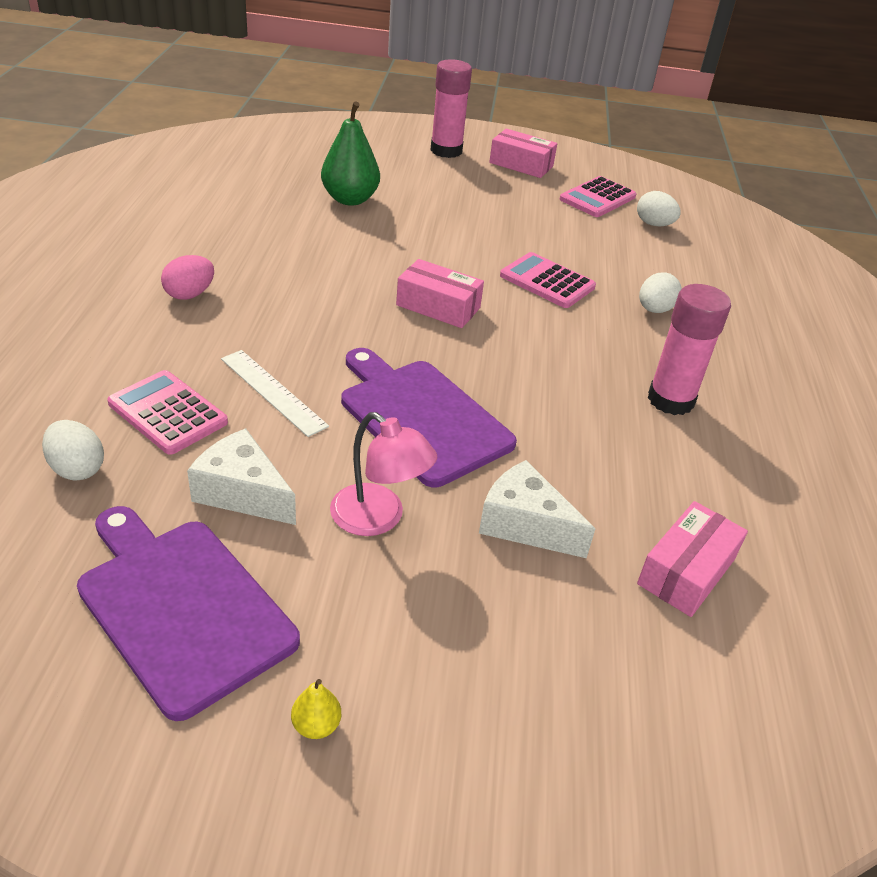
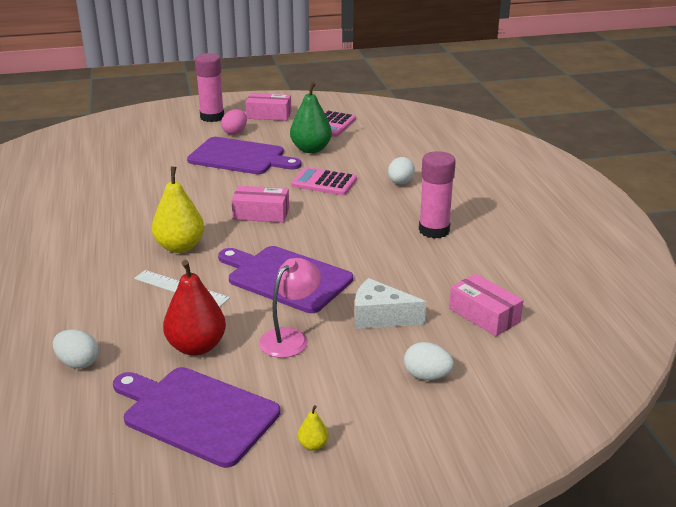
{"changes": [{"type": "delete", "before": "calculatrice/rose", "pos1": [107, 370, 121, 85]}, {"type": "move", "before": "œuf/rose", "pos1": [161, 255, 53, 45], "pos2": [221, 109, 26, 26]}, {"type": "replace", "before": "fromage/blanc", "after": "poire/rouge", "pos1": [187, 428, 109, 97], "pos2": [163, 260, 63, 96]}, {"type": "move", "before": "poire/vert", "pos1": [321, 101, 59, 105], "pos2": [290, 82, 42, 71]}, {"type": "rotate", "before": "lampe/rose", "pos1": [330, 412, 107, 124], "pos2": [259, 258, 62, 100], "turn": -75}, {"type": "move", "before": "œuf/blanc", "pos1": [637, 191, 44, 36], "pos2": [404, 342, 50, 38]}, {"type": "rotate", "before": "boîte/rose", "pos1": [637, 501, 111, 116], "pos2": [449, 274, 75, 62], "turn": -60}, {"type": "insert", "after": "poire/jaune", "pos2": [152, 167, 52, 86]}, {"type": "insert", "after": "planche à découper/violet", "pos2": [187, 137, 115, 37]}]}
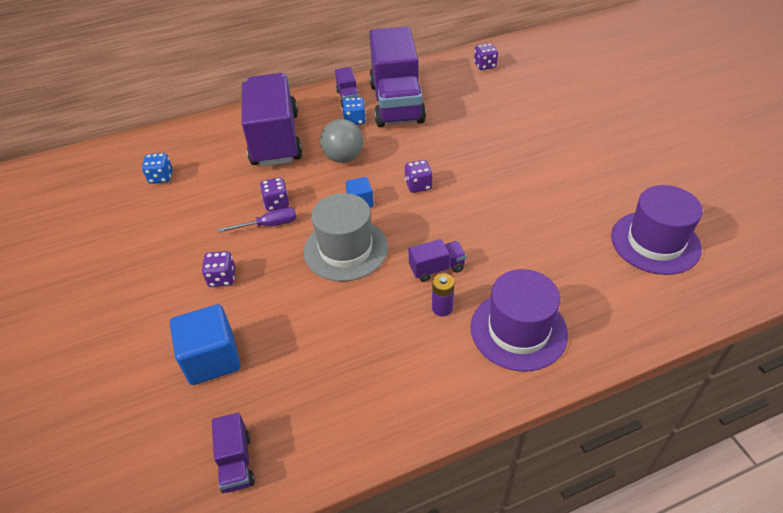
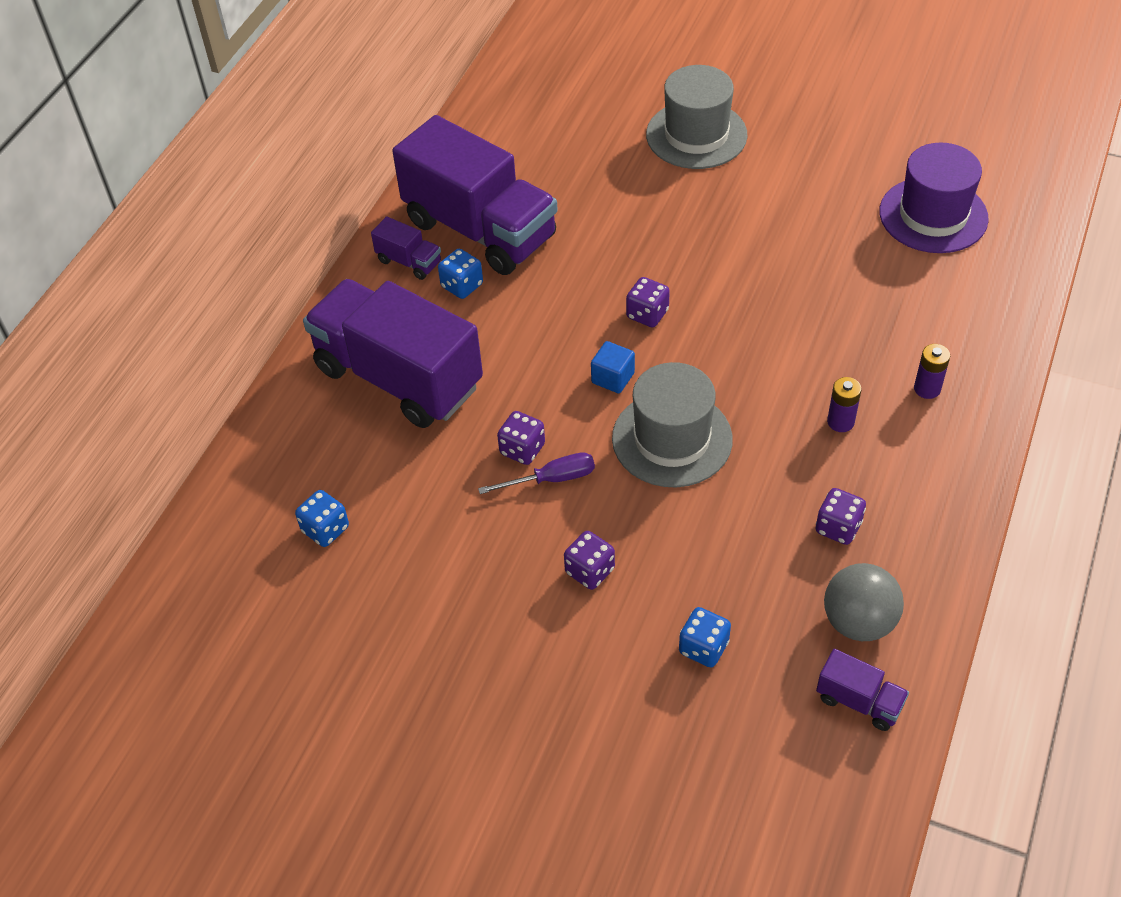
{"changes": [{"type": "replace", "before": "cube/bleu", "after": "dé/bleu", "pos1": [170, 304, 71, 81], "pos2": [679, 607, 52, 60]}, {"type": "rotate", "before": "tournevis/violet", "pos1": [217, 207, 80, 26], "pos2": [478, 452, 117, 42], "turn": 45}, {"type": "move", "before": "balle/gris", "pos1": [320, 119, 43, 44], "pos2": [824, 563, 80, 78]}, {"type": "delete", "before": "camion/violet", "pos1": [408, 239, 58, 43]}, {"type": "replace", "before": "chapeau/violet", "after": "pile/violet", "pos1": [471, 269, 97, 102], "pos2": [914, 344, 36, 55]}, {"type": "move", "before": "dé/violet", "pos1": [474, 43, 24, 27], "pos2": [815, 488, 51, 57]}, {"type": "insert", "after": "chapeau/gris", "pos2": [646, 65, 101, 104]}]}
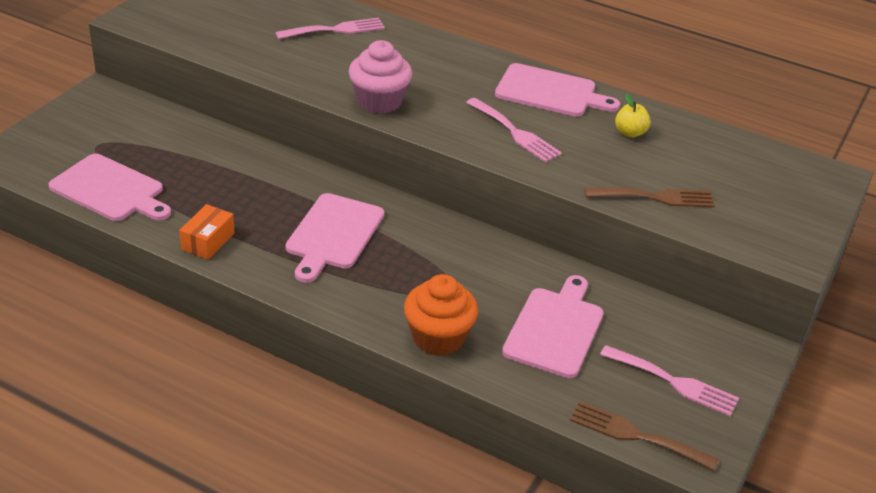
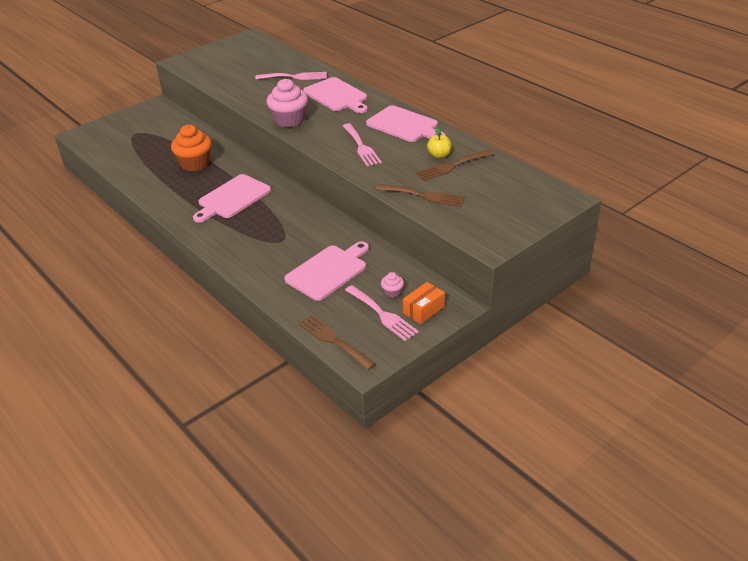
{"changes": [{"type": "move", "before": "planche à découper/rose", "pos1": [48, 154, 123, 67], "pos2": [303, 77, 65, 36]}, {"type": "move", "before": "boîte/orange", "pos1": [179, 204, 56, 56], "pos2": [403, 282, 42, 42]}, {"type": "move", "before": "muffin/orange", "pos1": [404, 274, 74, 82], "pos2": [171, 125, 41, 46]}, {"type": "insert", "after": "muffin/rose", "pos2": [381, 272, 23, 26]}, {"type": "insert", "after": "fourchette/marron", "pos2": [416, 149, 79, 32]}]}
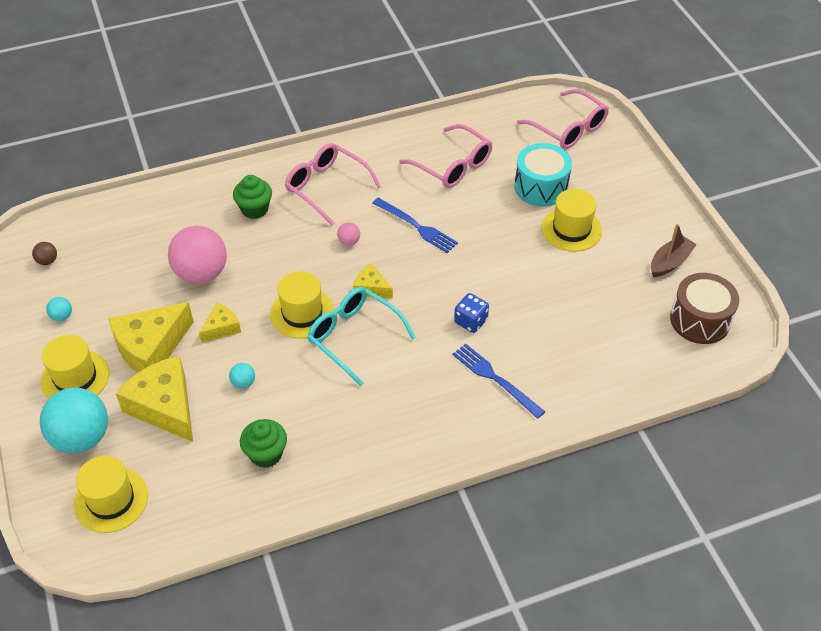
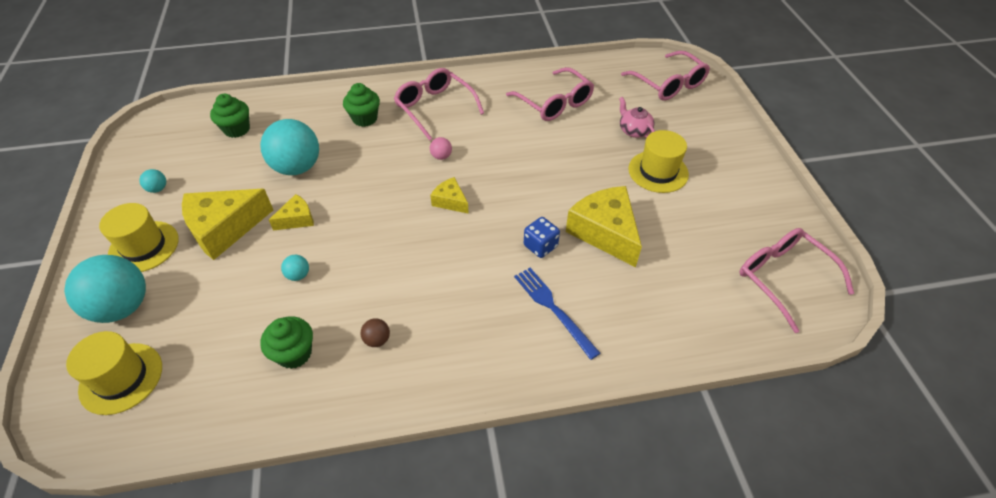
{"changes": [{"type": "move", "before": "balle/marron", "pos1": [32, 242, 25, 23], "pos2": [361, 318, 29, 29]}, {"type": "move", "before": "fromage/jaune", "pos1": [115, 356, 78, 86], "pos2": [566, 186, 76, 81]}, {"type": "recolor", "before": "balle/rose", "after": "balle/turquoise", "pos1": [168, 226, 59, 58], "pos2": [260, 119, 59, 56]}, {"type": "delete", "before": "chapeau/jaune", "pos1": [270, 271, 64, 68]}, {"type": "delete", "before": "lunettes/turquoise", "pos1": [307, 287, 109, 99]}, {"type": "delete", "before": "fourchette/bleu", "pos1": [372, 198, 86, 55]}, {"type": "replace", "before": "tambour/turquoise", "after": "théière/rose", "pos1": [514, 143, 58, 64], "pos2": [619, 97, 36, 41]}, {"type": "delete", "before": "bateau/marron", "pos1": [651, 224, 46, 53]}, {"type": "replace", "before": "tambour/marron", "after": "lunettes/rose", "pos1": [670, 273, 69, 71], "pos2": [739, 228, 115, 105]}, {"type": "insert", "after": "muffin/vert", "pos2": [210, 94, 40, 44]}]}
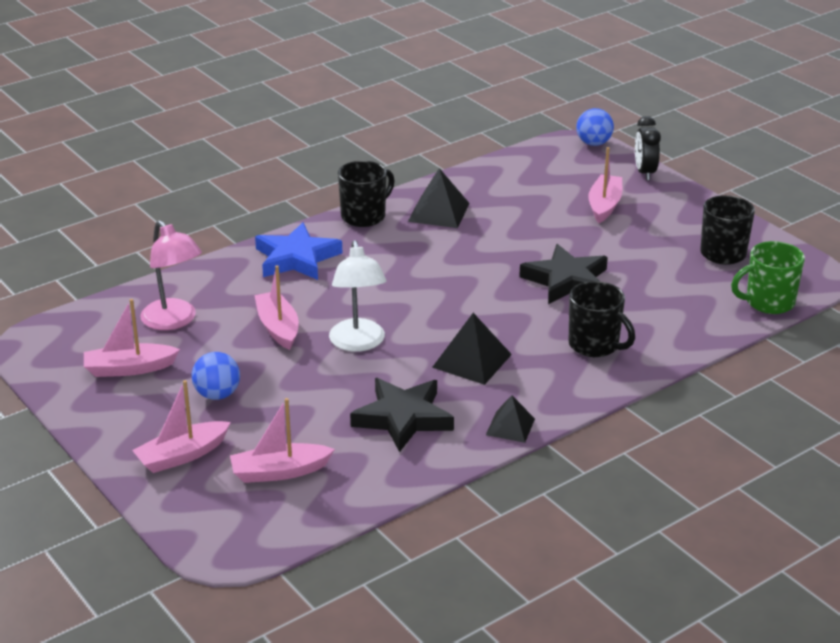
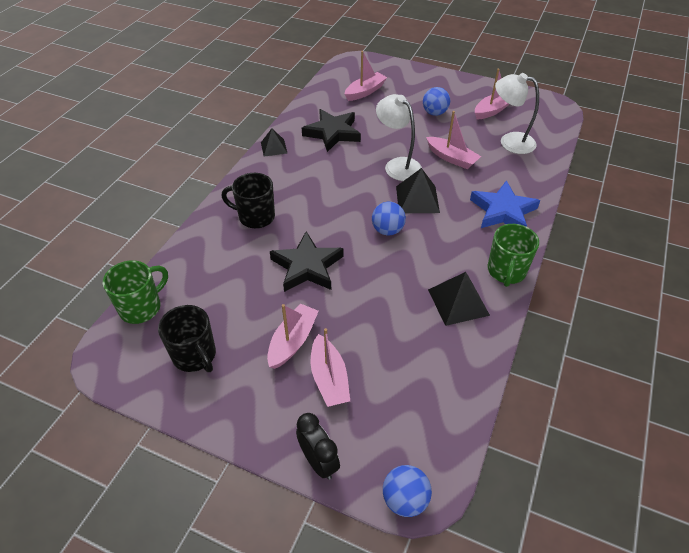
{"changes": [{"type": "move", "before": "bateau/rose", "pos1": [132, 380, 99, 93], "pos2": [267, 304, 52, 65]}, {"type": "recolor", "before": "lampe/rose", "after": "lampe/blanc", "pos1": [140, 220, 62, 110], "pos2": [495, 73, 44, 81]}, {"type": "recolor", "before": "tasse/noir", "after": "tasse/vert", "pos1": [338, 161, 57, 66], "pos2": [488, 224, 51, 63]}, {"type": "move", "before": "pyramide/noir", "pos1": [432, 313, 80, 72], "pos2": [396, 168, 44, 45]}, {"type": "insert", "after": "balle/bleu", "pos2": [372, 202, 34, 33]}]}
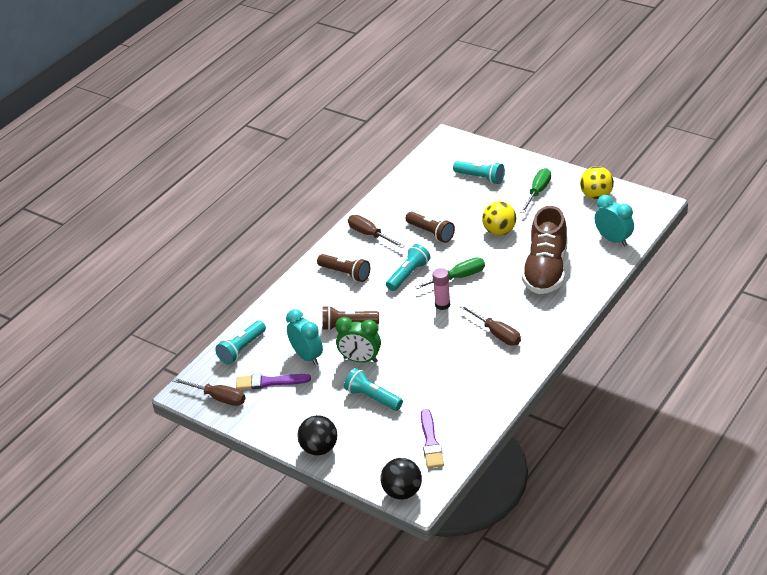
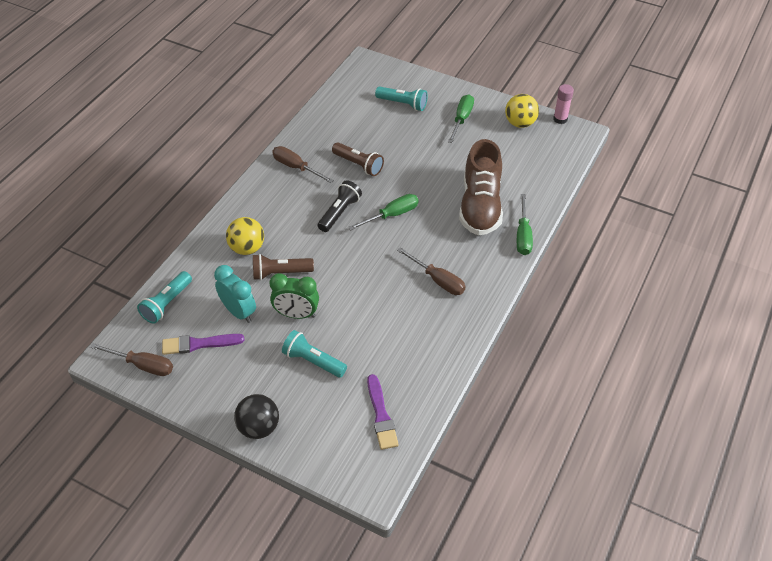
{"changes": [{"type": "delete", "before": "lampe de poche/marron", "pos1": [317, 254, 53, 28]}, {"type": "delete", "before": "balle/noir", "pos1": [381, 458, 41, 42]}, {"type": "recolor", "before": "lampe de poche/turquoise", "after": "lampe de poche/noir", "pos1": [386, 244, 44, 47], "pos2": [318, 180, 44, 52]}, {"type": "move", "before": "bâton de colle/rose", "pos1": [432, 268, 18, 42], "pos2": [553, 84, 21, 40]}, {"type": "move", "before": "balle/jaune", "pos1": [482, 201, 34, 34], "pos2": [226, 217, 38, 38]}, {"type": "delete", "before": "réveil/turquoise", "pos1": [595, 195, 39, 51]}, {"type": "insert", "after": "tournevis/vert", "pos2": [517, 194, 16, 61]}]}
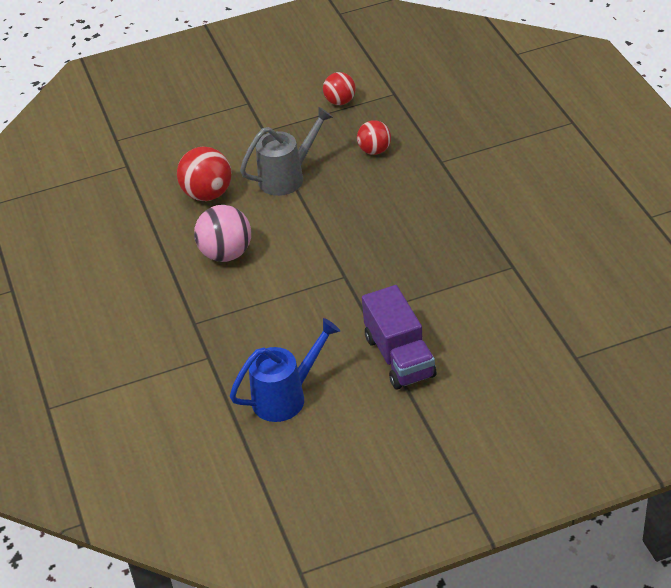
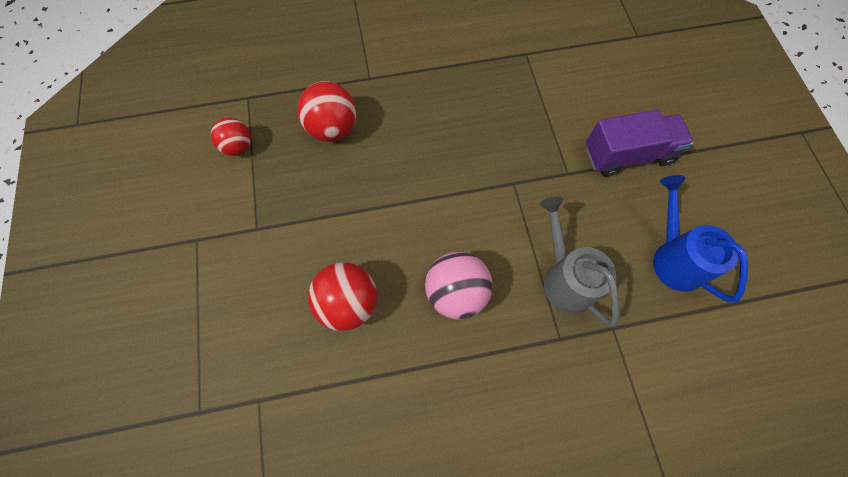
{"changes": [{"type": "move", "before": "arrosoir/gris", "pos1": [240, 107, 93, 89], "pos2": [540, 196, 79, 130]}, {"type": "resize", "before": "balle/rouge", "pos1": [357, 120, 34, 35], "pos2": [297, 81, 60, 60], "scale": 1.55}]}
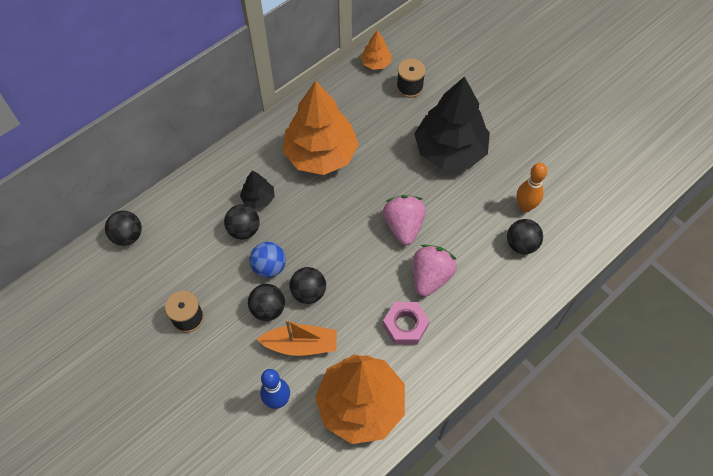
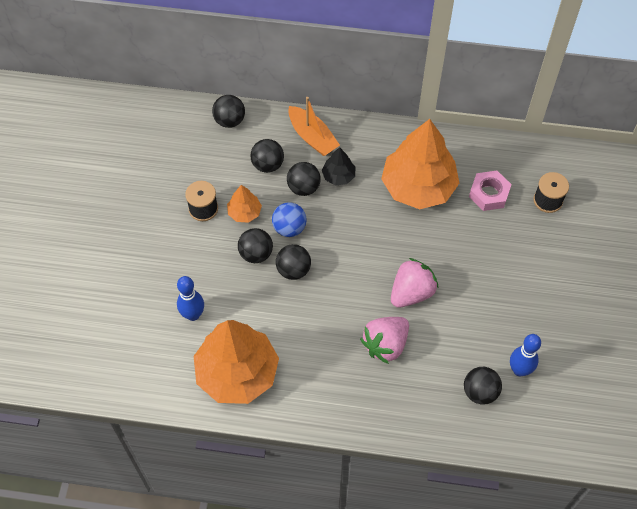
{"changes": [{"type": "move", "before": "bateau/orange", "pos1": [257, 319, 80, 37], "pos2": [288, 97, 52, 59]}, {"type": "move", "before": "arbre/orange", "pos1": [361, 30, 30, 40], "pos2": [227, 185, 35, 38]}, {"type": "move", "before": "écrou/rose", "pos1": [383, 302, 47, 43], "pos2": [469, 170, 43, 41]}, {"type": "rotate", "before": "fraise/rose", "pos1": [413, 245, 44, 52], "pos2": [360, 317, 49, 47], "turn": 150}, {"type": "delete", "before": "arbre/noir", "pos1": [414, 76, 76, 93]}, {"type": "recolor", "before": "quille/orange", "after": "quille/bleu", "pos1": [517, 163, 30, 49], "pos2": [510, 334, 31, 42]}, {"type": "insert", "after": "balle/noir", "pos2": [251, 139, 33, 34]}]}
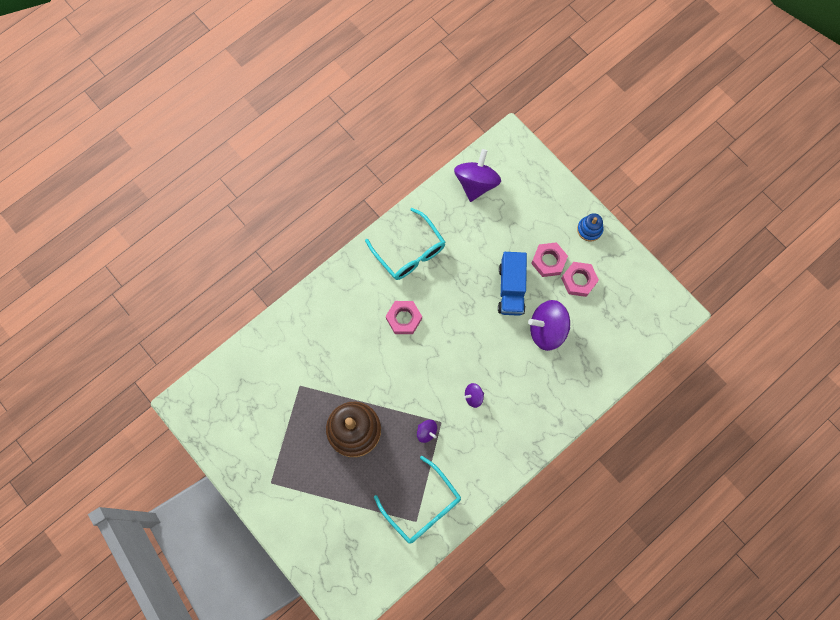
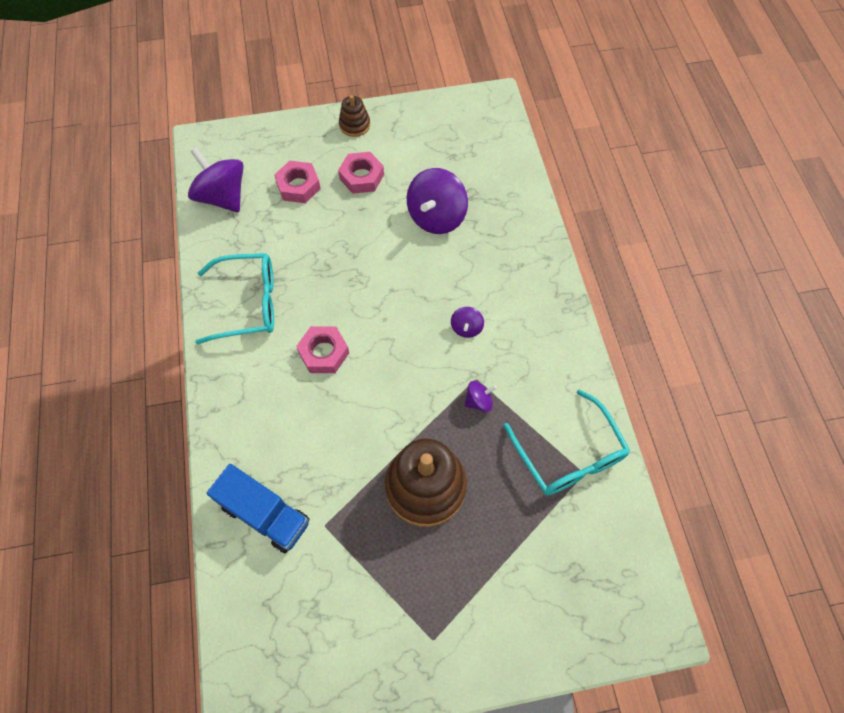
{"changes": [{"type": "rotate", "before": "lunettes/turquoise", "pos1": [374, 456, 87, 88], "pos2": [504, 389, 126, 107], "turn": 75}, {"type": "move", "before": "camion/bleu", "pos1": [498, 252, 29, 64], "pos2": [207, 464, 102, 89]}, {"type": "move", "before": "écrou/rose", "pos1": [561, 262, 38, 35], "pos2": [274, 161, 47, 42]}, {"type": "recolor", "before": "jouet à empiler/bleu", "after": "jouet à empiler/marron", "pos1": [577, 213, 27, 28], "pos2": [339, 95, 31, 42]}]}
